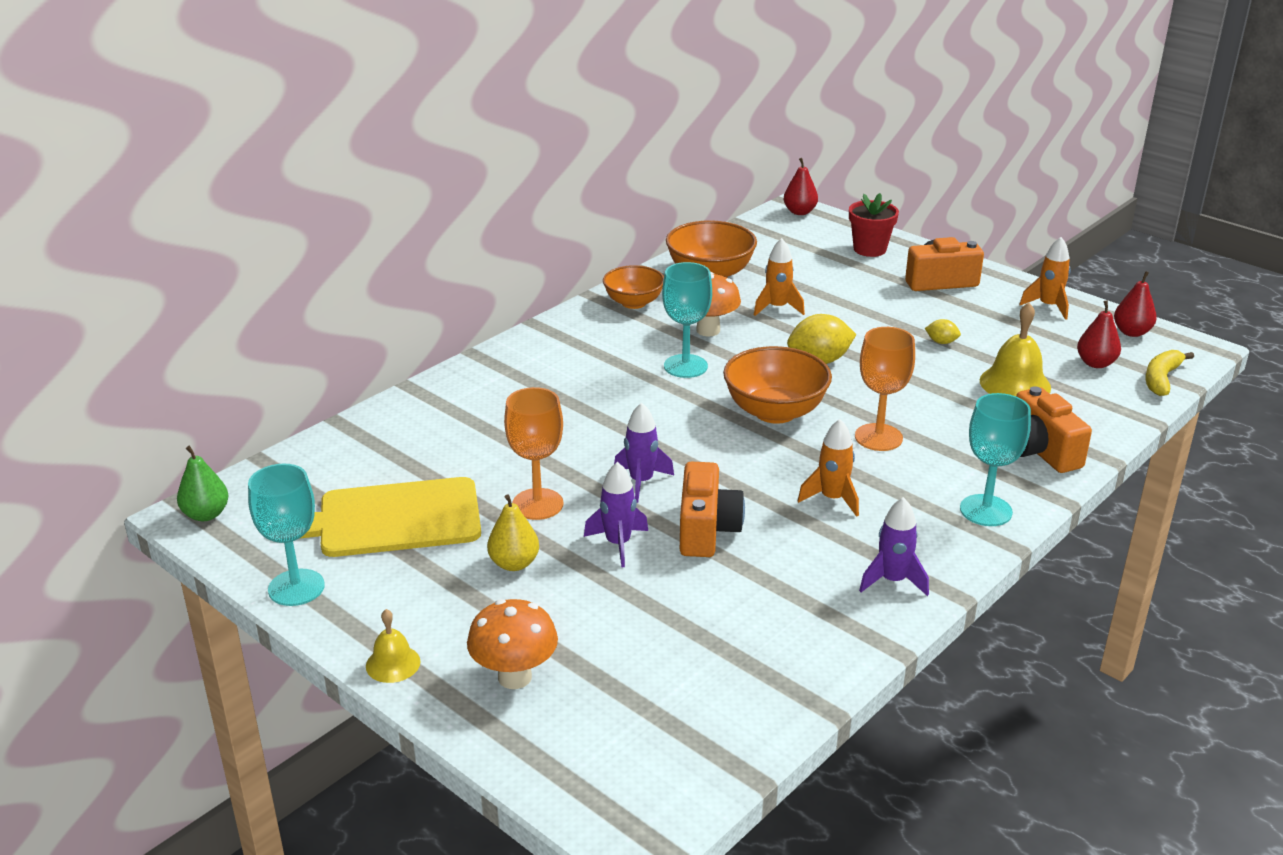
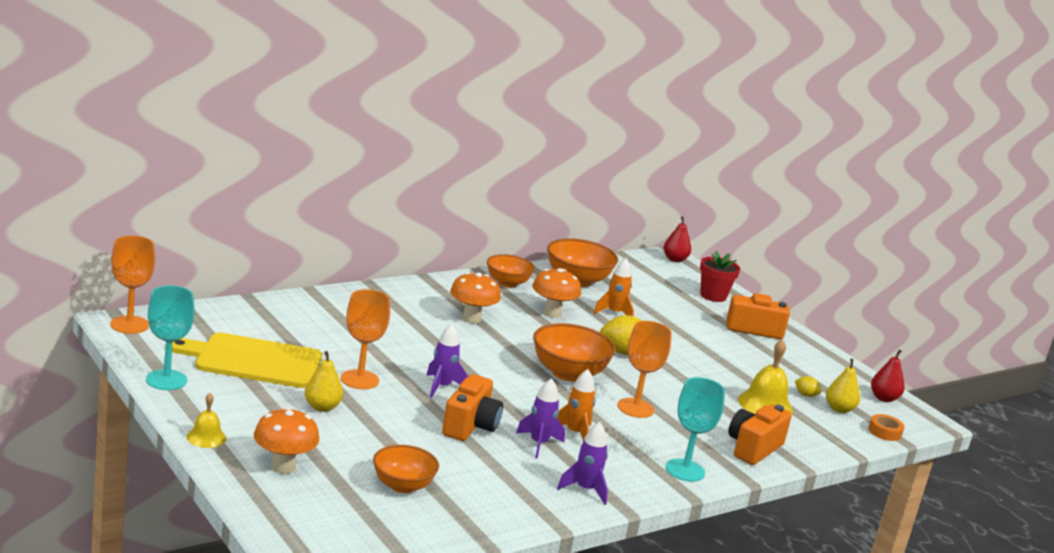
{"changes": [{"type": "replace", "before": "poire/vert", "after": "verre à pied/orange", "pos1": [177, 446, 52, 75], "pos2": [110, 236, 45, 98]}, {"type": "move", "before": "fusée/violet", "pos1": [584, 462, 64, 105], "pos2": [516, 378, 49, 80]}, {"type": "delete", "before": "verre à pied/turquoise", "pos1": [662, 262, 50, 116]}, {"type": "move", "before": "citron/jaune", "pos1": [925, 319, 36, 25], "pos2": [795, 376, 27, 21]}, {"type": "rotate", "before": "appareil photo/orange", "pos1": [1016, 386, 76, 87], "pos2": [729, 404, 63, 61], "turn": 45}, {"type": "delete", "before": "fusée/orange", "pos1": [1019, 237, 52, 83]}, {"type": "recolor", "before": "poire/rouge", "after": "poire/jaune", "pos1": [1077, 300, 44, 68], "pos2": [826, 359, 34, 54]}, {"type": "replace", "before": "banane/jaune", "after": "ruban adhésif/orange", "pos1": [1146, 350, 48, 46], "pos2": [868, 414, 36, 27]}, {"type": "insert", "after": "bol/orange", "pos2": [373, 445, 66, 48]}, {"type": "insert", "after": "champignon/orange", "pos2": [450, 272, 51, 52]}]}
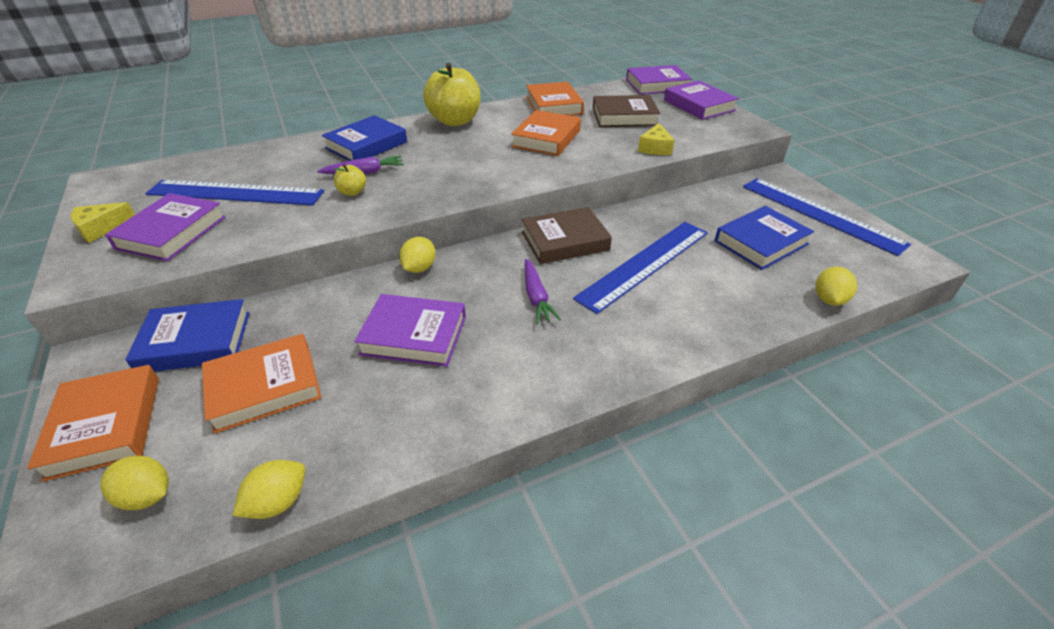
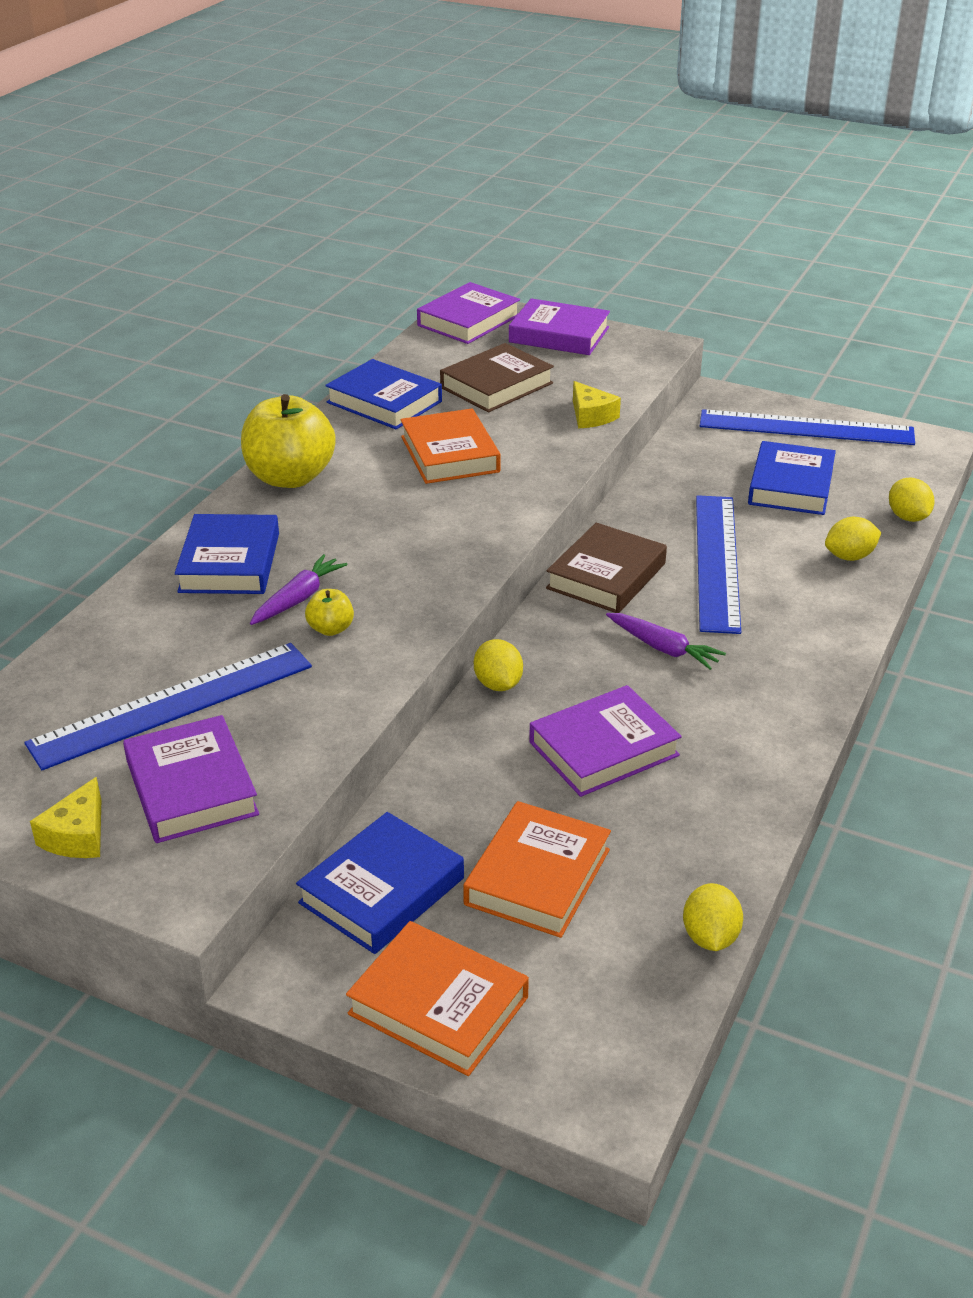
{"changes": [{"type": "move", "before": "citron/jaune", "pos1": [101, 456, 68, 54], "pos2": [825, 517, 56, 44]}, {"type": "recolor", "before": "livre/orange", "after": "livre/bleu", "pos1": [526, 82, 58, 34], "pos2": [325, 359, 117, 70]}]}
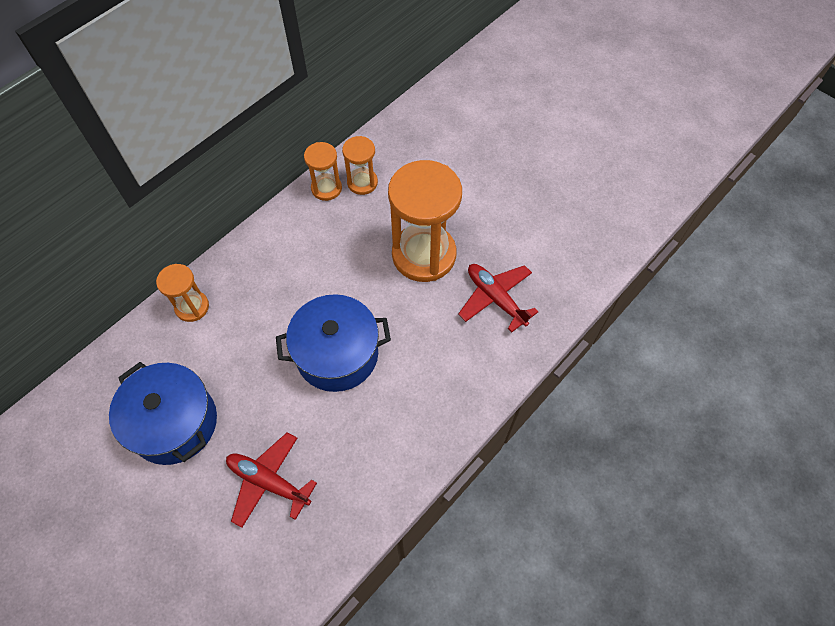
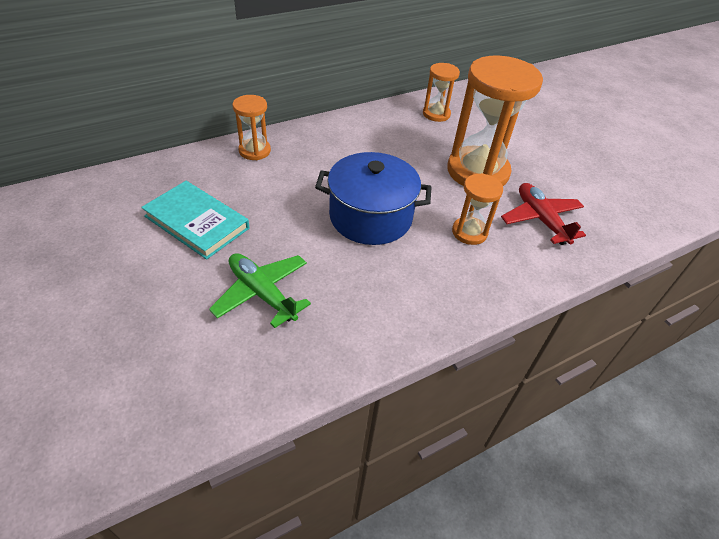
{"changes": [{"type": "replace", "before": "marmite/bleu", "after": "livre/turquoise", "pos1": [109, 362, 108, 103], "pos2": [141, 181, 108, 79]}, {"type": "recolor", "before": "avion/rouge", "after": "avion/vert", "pos1": [226, 432, 91, 96], "pos2": [209, 253, 102, 75]}, {"type": "move", "before": "sablier/orange", "pos1": [304, 142, 38, 59], "pos2": [452, 173, 51, 72]}]}
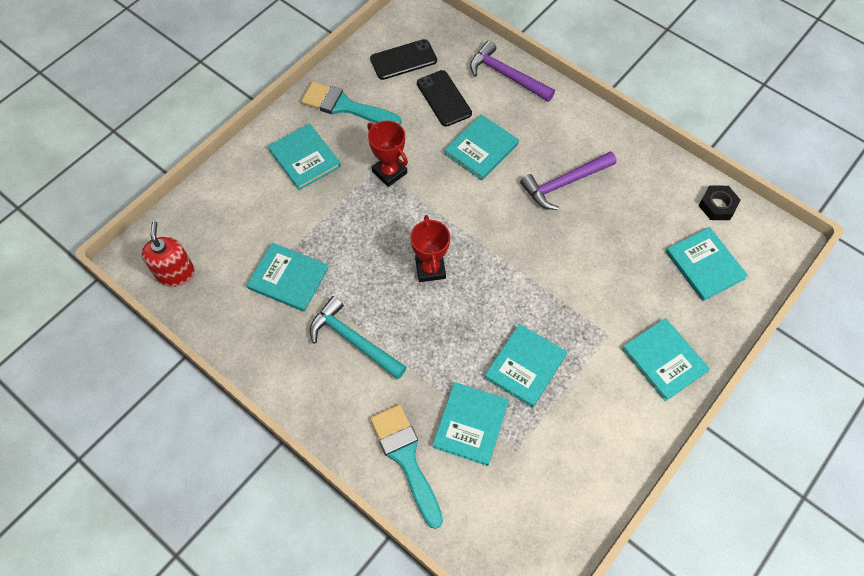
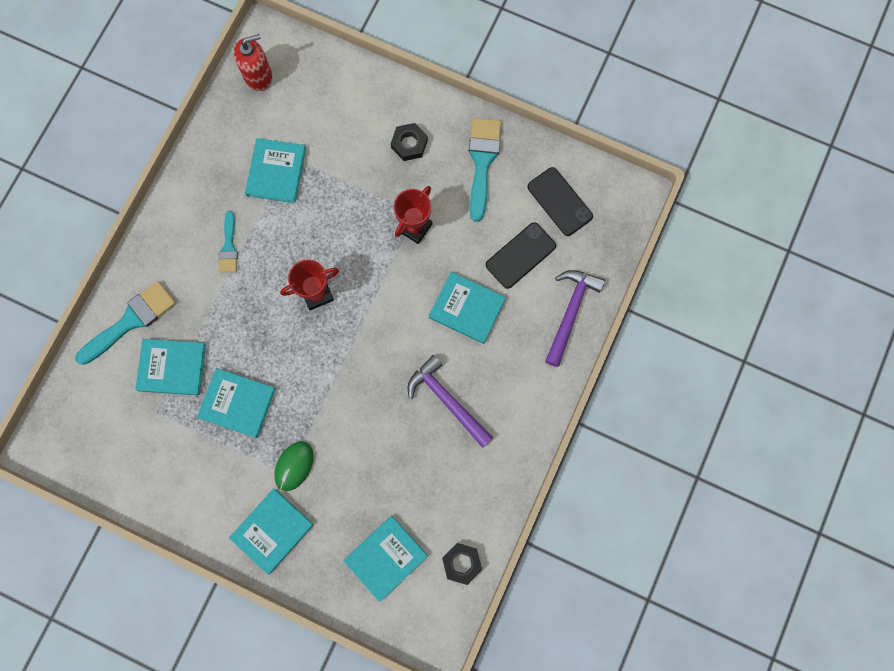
{"changes": [{"type": "replace", "before": "livre/turquoise", "after": "écrou/noir", "pos1": [268, 123, 73, 67], "pos2": [391, 123, 37, 38]}, {"type": "replace", "before": "marteau/turquoise", "after": "pinceau/turquoise", "pos1": [310, 296, 97, 83], "pos2": [219, 211, 19, 61]}, {"type": "insert", "after": "souris/vert", "pos2": [274, 441, 40, 50]}]}
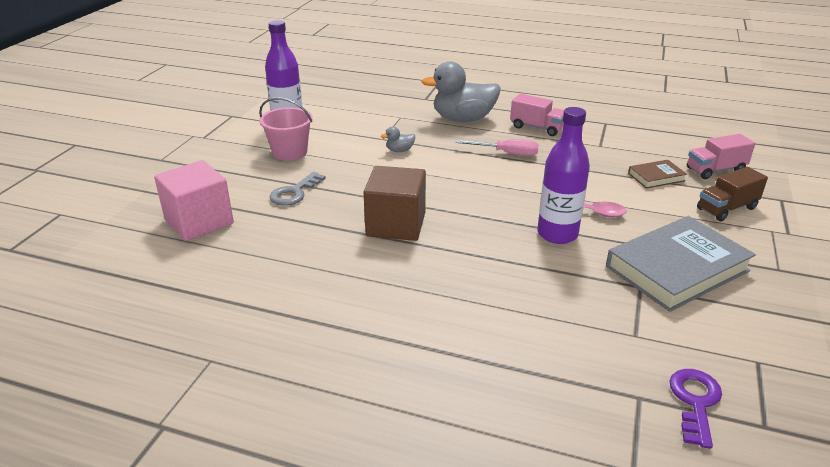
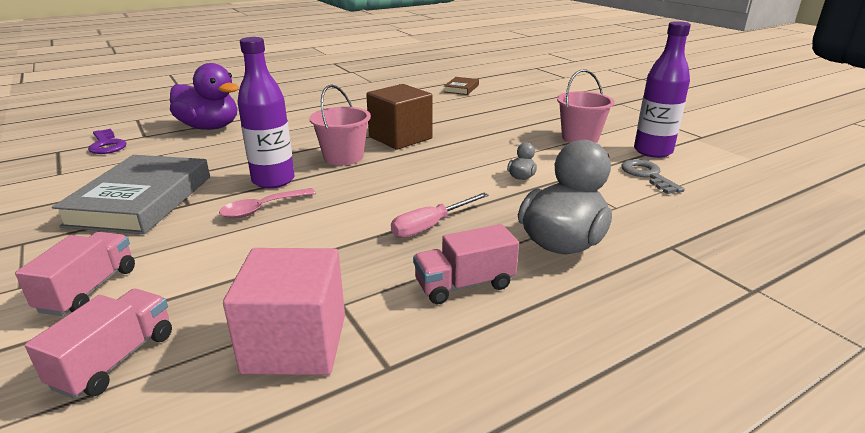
{"changes": [{"type": "move", "before": "cube/rose", "pos1": [154, 160, 80, 81], "pos2": [223, 248, 122, 127]}, {"type": "move", "before": "clé/gris", "pos1": [270, 172, 56, 34], "pos2": [622, 159, 63, 35]}, {"type": "move", "before": "livre/marron", "pos1": [628, 160, 59, 29], "pos2": [444, 77, 35, 18]}, {"type": "recolor", "before": "camion/marron", "after": "camion/rose", "pos1": [697, 167, 71, 54], "pos2": [15, 232, 120, 84]}, {"type": "insert", "after": "canard/violet", "pos2": [170, 63, 69, 67]}, {"type": "insert", "after": "seau/rose", "pos2": [309, 85, 62, 80]}]}
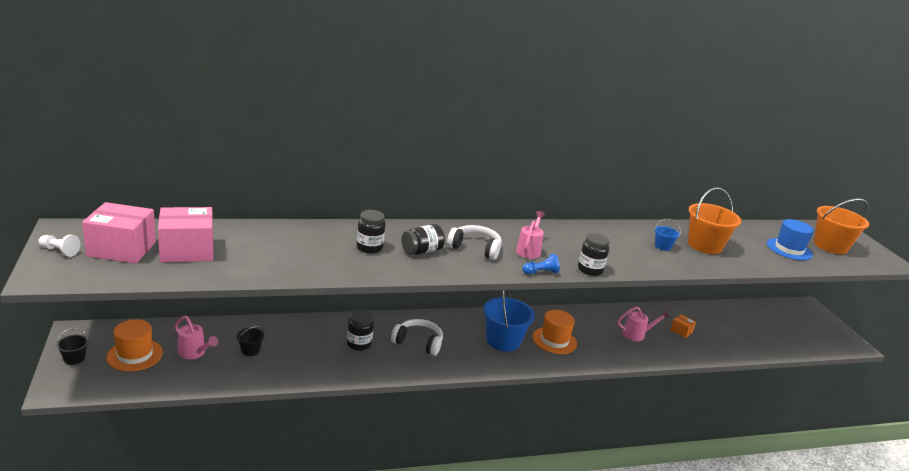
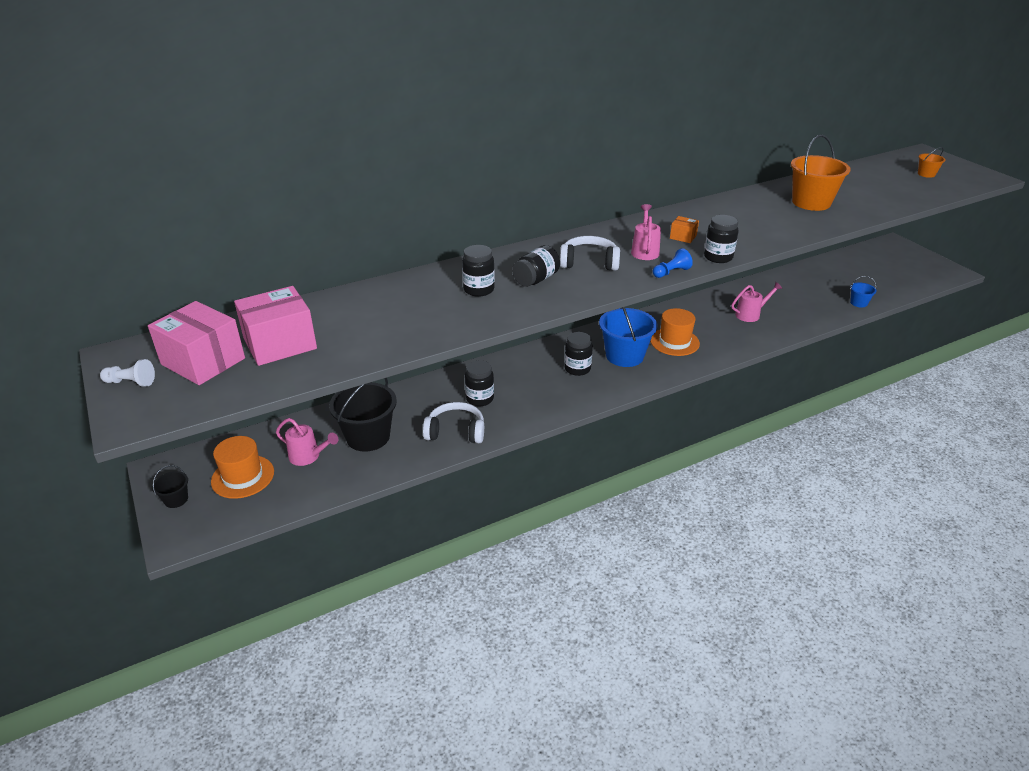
{"changes": [{"type": "rotate", "before": "boîte/rose", "pos1": [82, 202, 74, 62], "pos2": [148, 301, 97, 84], "turn": 45}, {"type": "resize", "before": "seau/noir", "pos1": [237, 326, 27, 30], "pos2": [329, 378, 68, 74], "scale": 2.1}, {"type": "move", "before": "casque audio/blanc", "pos1": [391, 319, 52, 37], "pos2": [423, 402, 61, 41]}, {"type": "move", "before": "seau/bleu", "pos1": [655, 219, 26, 32], "pos2": [850, 276, 27, 31]}, {"type": "move", "before": "boîte/orange", "pos1": [670, 314, 26, 24], "pos2": [670, 216, 29, 27]}, {"type": "delete", "before": "chapeau/bleu", "pos1": [767, 219, 47, 41]}, {"type": "resize", "before": "seau/orange", "pos1": [814, 198, 55, 56], "pos2": [918, 147, 27, 31], "scale": 0.48}, {"type": "insert", "after": "bocal/noir", "pos2": [564, 332, 29, 44]}]}
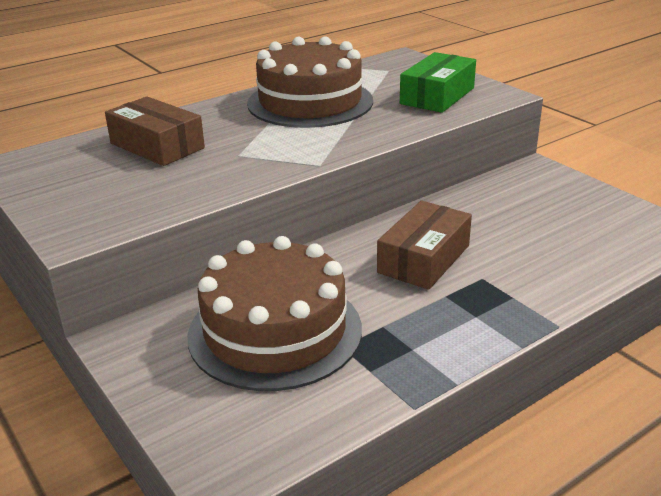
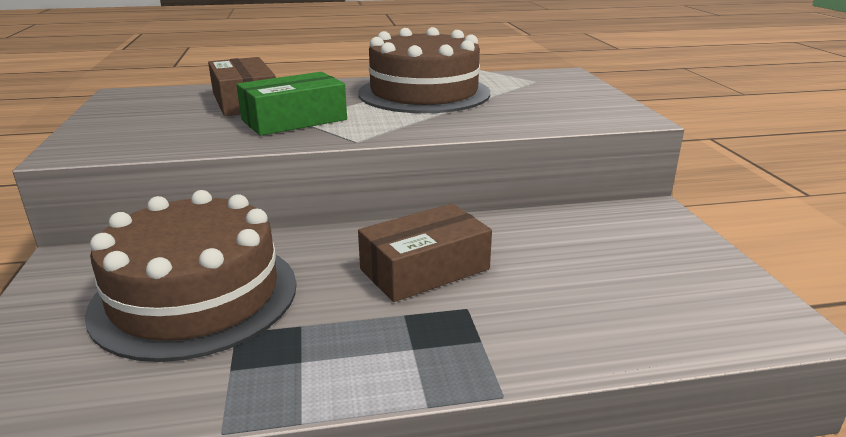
{"changes": [{"type": "move", "before": "boîte/vert", "pos1": [400, 52, 76, 61], "pos2": [237, 72, 110, 64]}]}
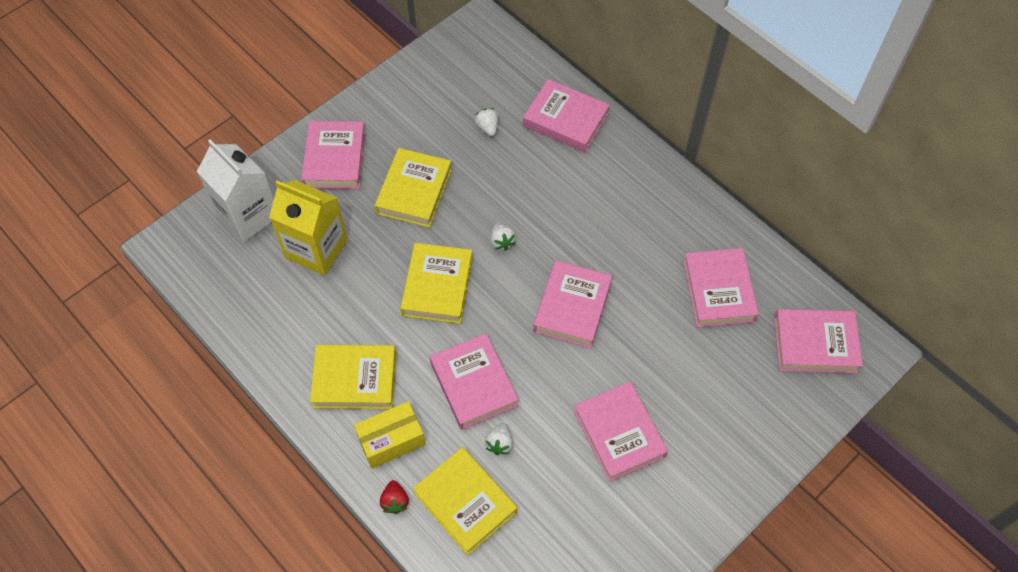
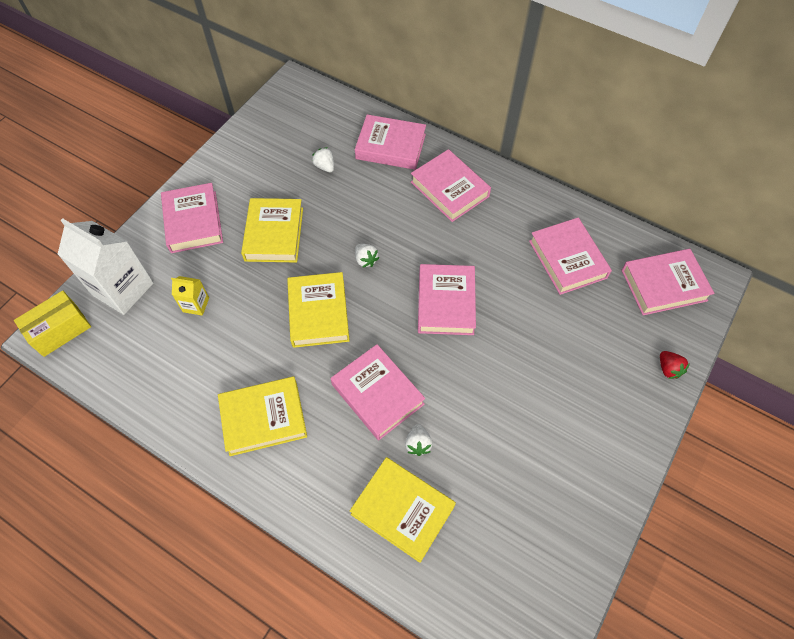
{"changes": [{"type": "resize", "before": "brique de lait/jaune", "pos1": [269, 180, 79, 95], "pos2": [171, 276, 38, 40], "scale": 0.47}, {"type": "move", "before": "boîte/jaune", "pos1": [354, 401, 72, 68], "pos2": [14, 290, 77, 67]}, {"type": "move", "before": "fraise/rouge", "pos1": [380, 480, 29, 34], "pos2": [660, 351, 30, 28]}, {"type": "move", "before": "livre/rose", "pos1": [574, 382, 94, 100], "pos2": [411, 149, 80, 73]}]}
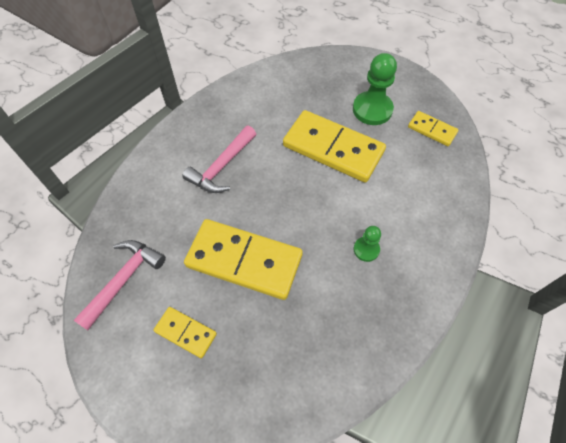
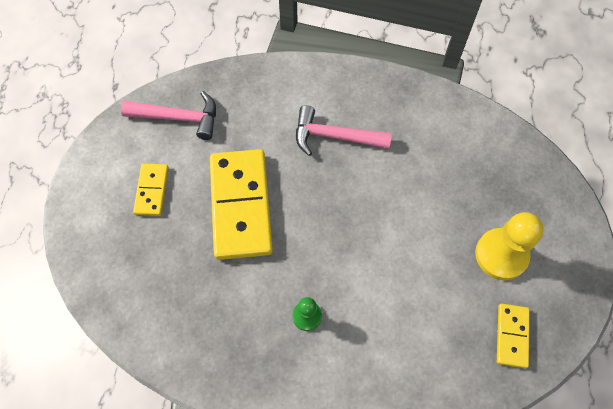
{"changes": [{"type": "delete", "before": "domino/jaune", "pos1": [283, 110, 103, 72]}, {"type": "recolor", "before": "pion/vert", "after": "pion/jaune", "pos1": [353, 53, 44, 72], "pos2": [475, 212, 69, 68]}]}
